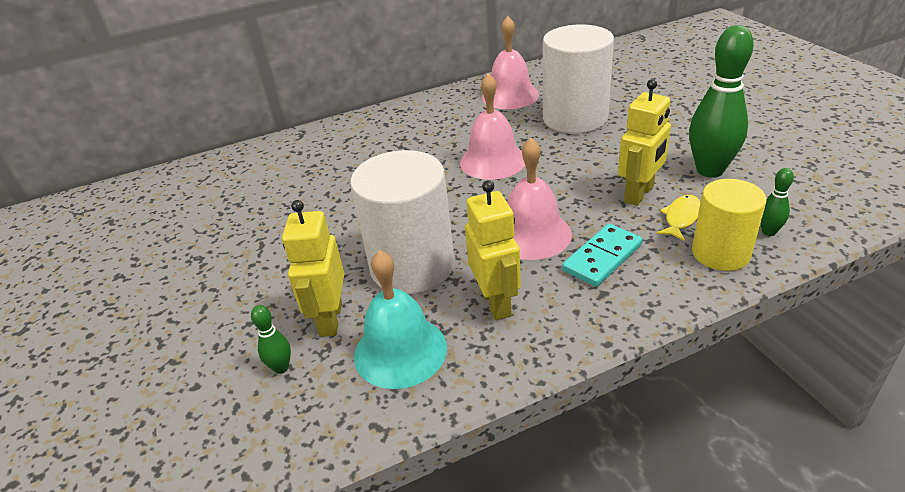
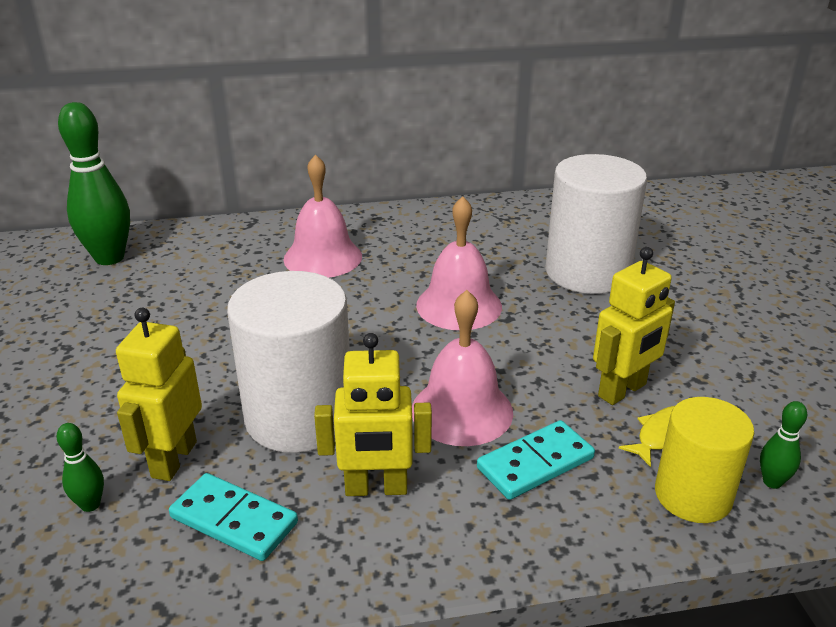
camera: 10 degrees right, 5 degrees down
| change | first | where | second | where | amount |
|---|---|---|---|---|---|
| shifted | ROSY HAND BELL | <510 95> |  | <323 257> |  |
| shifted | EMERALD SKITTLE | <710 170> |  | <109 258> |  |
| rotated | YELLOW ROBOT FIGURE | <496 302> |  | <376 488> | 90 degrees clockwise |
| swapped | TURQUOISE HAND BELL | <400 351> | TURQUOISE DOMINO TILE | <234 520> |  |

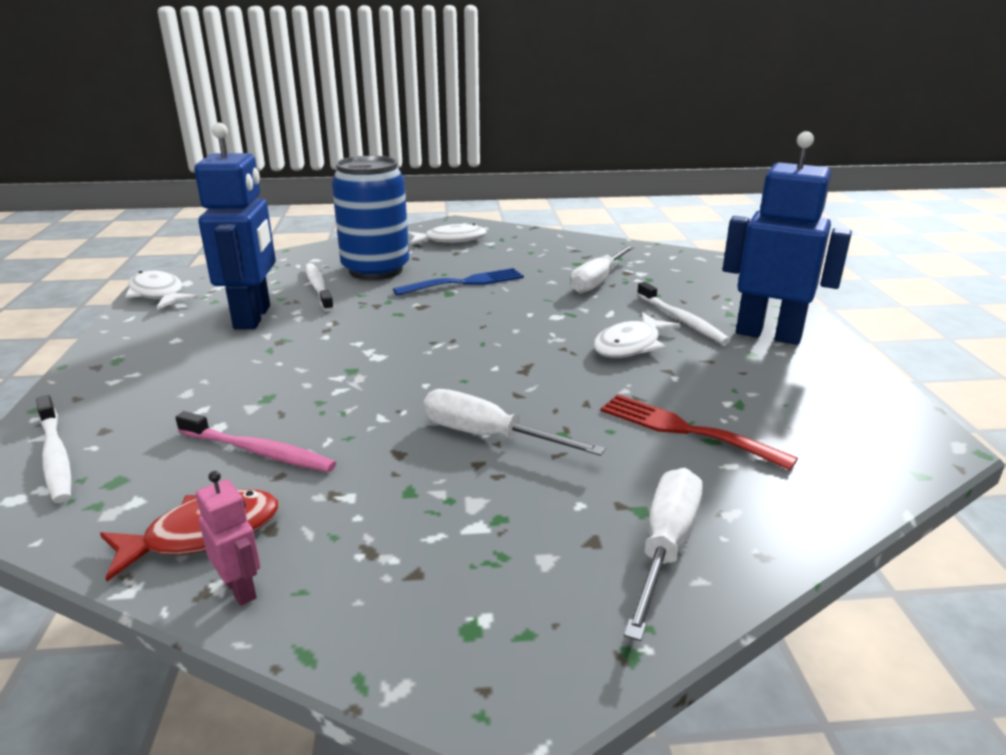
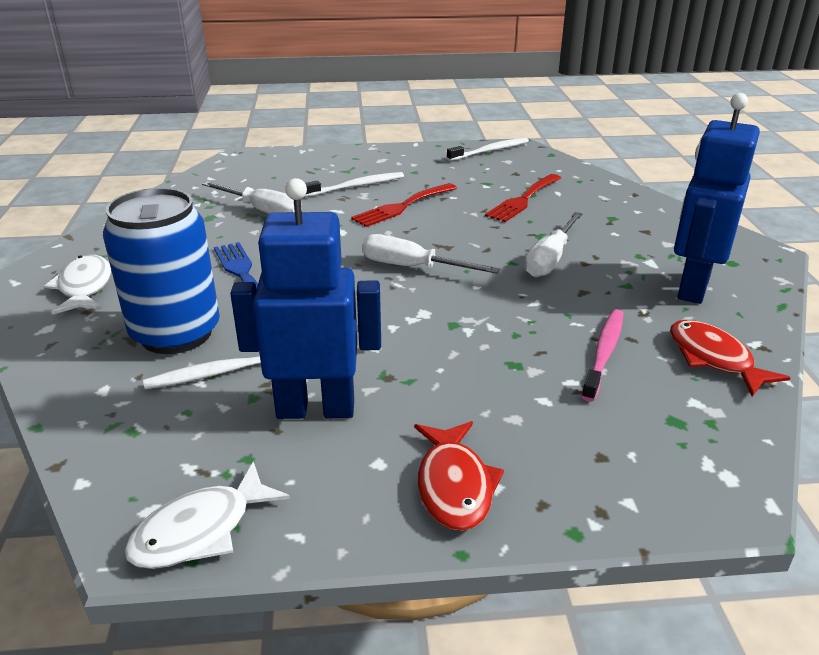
camera: 90 degrees left, 5 degrees up
| change | first | where | second | where | amount |
|---|---|---|---|---|---|
| shifted | ROYAL BLUE ROBOT FIGURE | <768 334> |  | <692 287> |  |
| swapped | WHITE TOY FISH | <630 345> | RED FORK | <402 206> |  |
| shifted | WHITE DENTAL BRUSH | <55 456> |  | <490 151> |  |
| shifted | WHITE HAND SCREWDRIVER | <665 547> |  | <412 267> |  |
| gone | ROSY ROBOT FIGURE | <241 589> |  |  |  |
| new |  |  | RED TOY FISH | <454 485> |  |

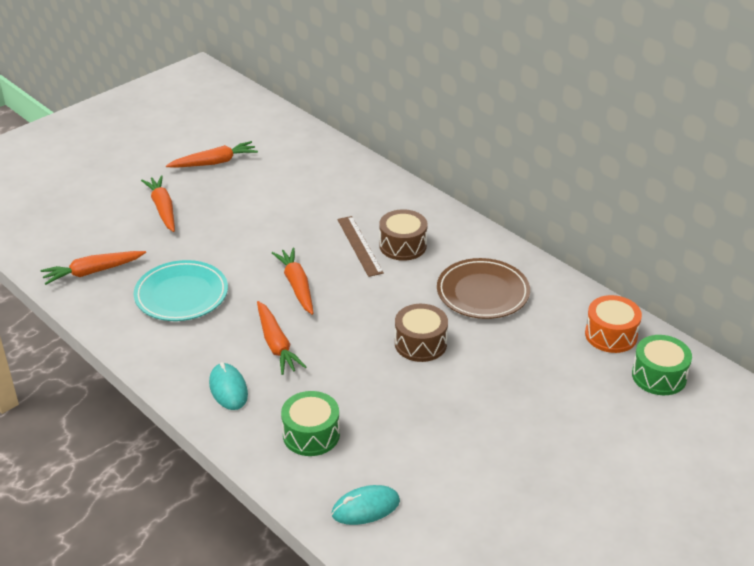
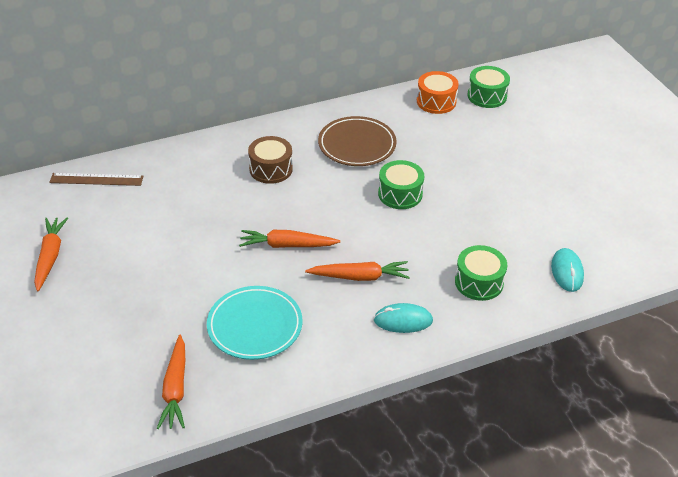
camera: 70 degrees left, 5 degrees up
| change | first | where | second | where | amount |
|---|---|---|---|---|---|
| gone | ORANGE-COLOURED TOY CARROT | <163 209> |  |  |  |
| shifted | RUSSET STRAIGHTEDGE | <359 246> |  | <96 179> |  |
| repainted | RUSSET SNARE DRUM | <420 343> | EMERALD SNARE DRUM | <400 194> |  |

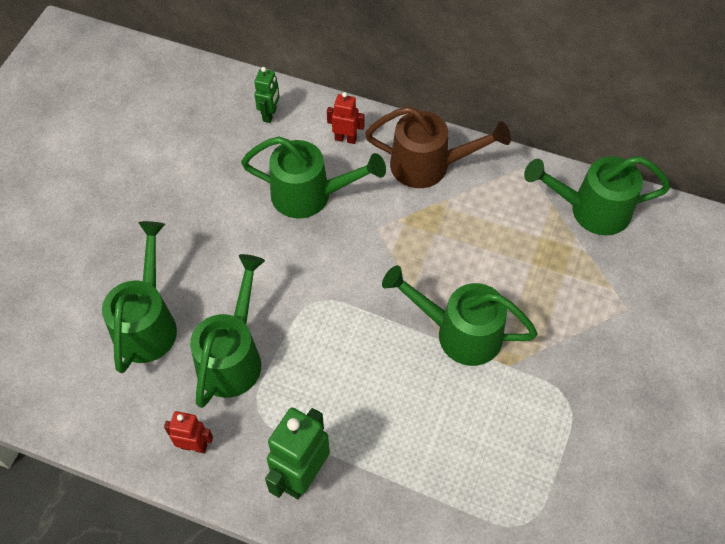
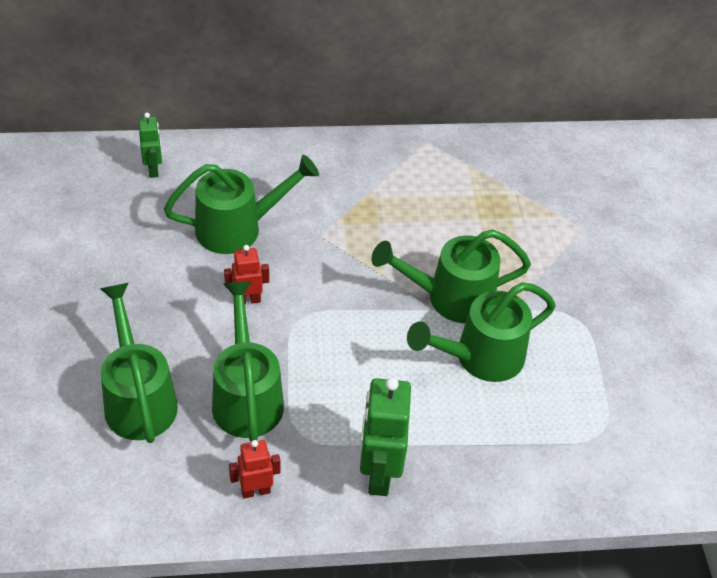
camera: 30 degrees left, 10 degrees down
| change | first | where | second | where | amount |
|---|---|---|---|---|---|
| shifted | RED ROBOT FIGURE | <345 138> |  | <247 300> |  |
| gone | RUSSET SPRINKLING CAN | <429 166> |  |  |  |
| shifted | EMERALD SPRINKLING CAN | <591 210> |  | <480 357> |  |

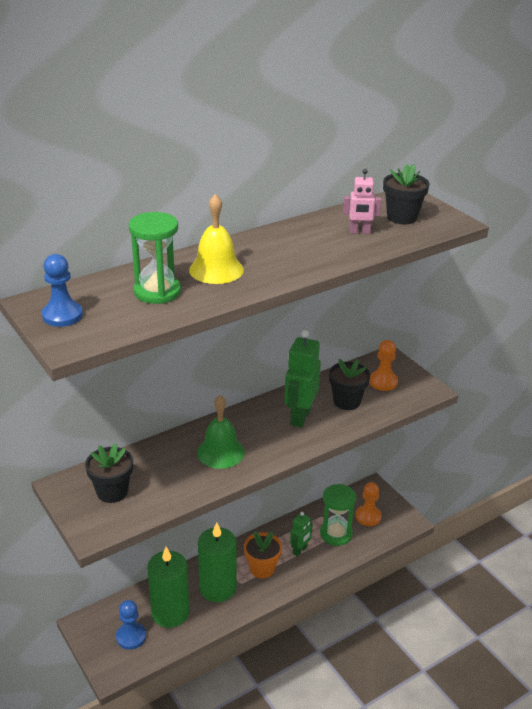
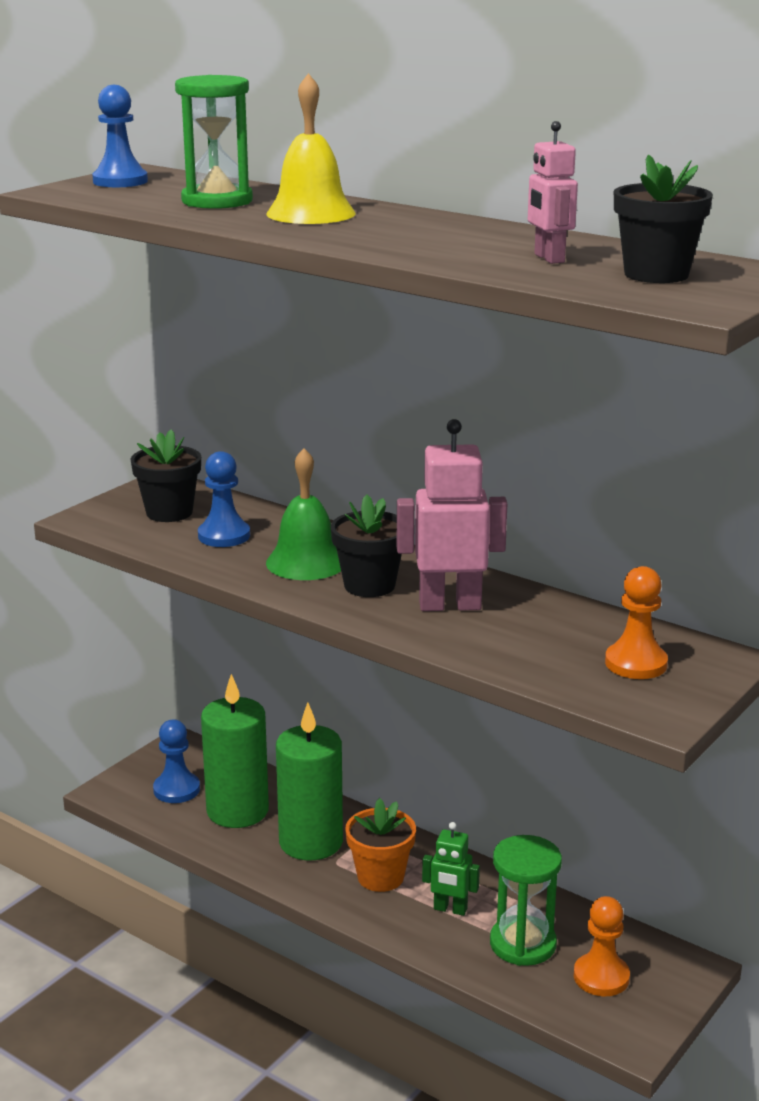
camera: 70 degrees right, 10 degrees down
| change | first | where | second | where | amount |
|---|---|---|---|---|---|
| repainted | EMERALD ROBOT FIGURE | <300 417> | ROSY ROBOT FIGURE | <450 605> |  |
| shifted | JET-BLACK FLOWER POT | <347 401> |  | <369 585> |  |
| new |  |  | ROYAL BLUE GAME PAWN | <224 536> |  |

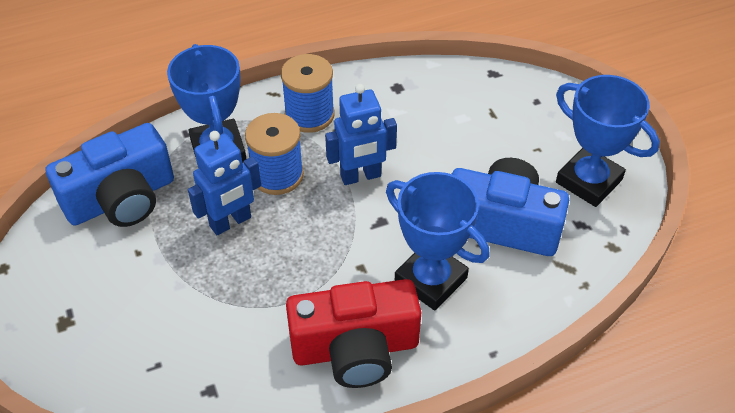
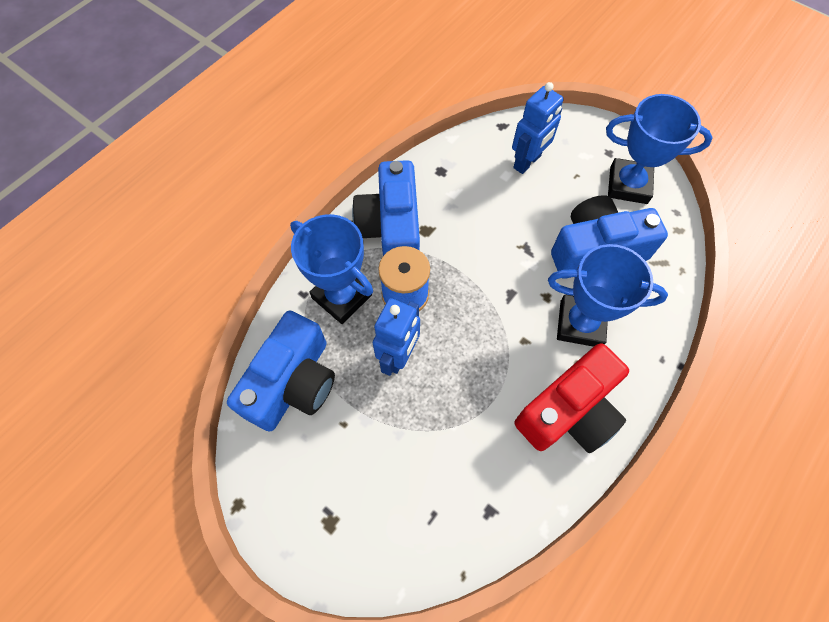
camera: 30 degrees left, 15 degrees up
| change | first | where | second | where | amount |
|---|---|---|---|---|---|
| swapped | ROYAL BLUE BOBBIN | <309 115> | ROYAL BLUE CAMERA | <391 228> |  |
| shifted | ROYAL BLUE ROBOT FIGURE | <361 176> |  | <527 162> |  |

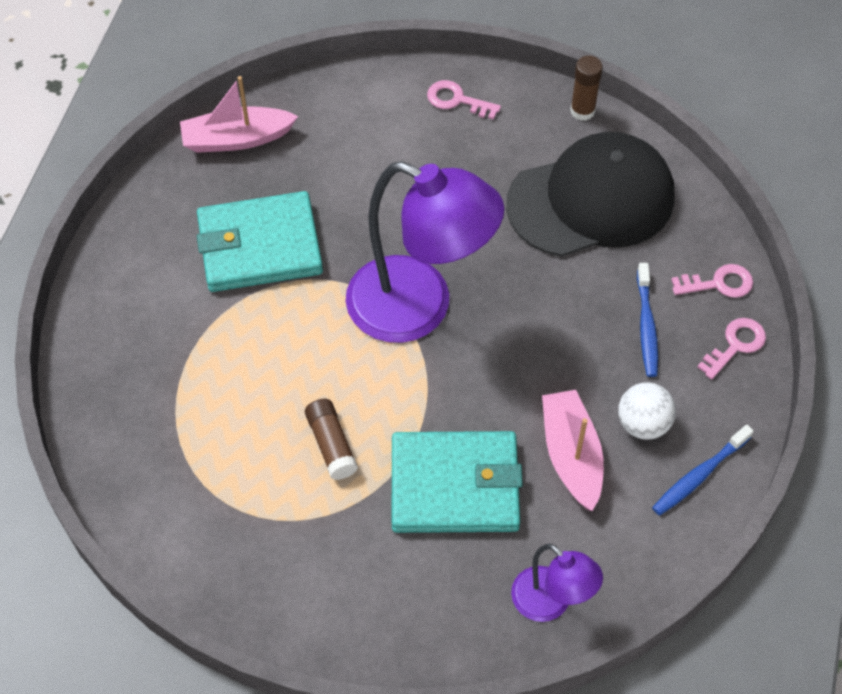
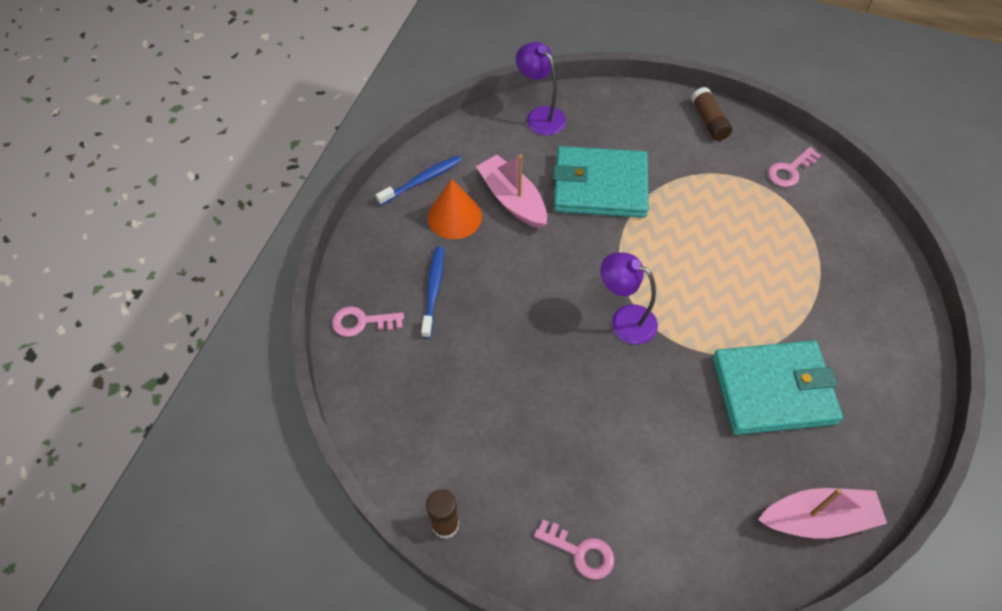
camera: 175 degrees left, 0 degrees up
| change | first | where | second | where | amount |
|---|---|---|---|---|---|
| gone | JET-BLACK PEAKED CAP | <591 200> |  |  |  |
| scaled | VIOLET DESK LAMP | <419 308> |  | <624 320> | x0.51 |
| shifted | ROSY LATCHKEY | <735 345> |  | <790 170> |  |
| swapped | WHITE BALL | <643 424> | ORANGE-COLOURED CONE SHAPE | <454 217> |  |
| rotated | ROSY TOY BOAT | <571 455> |  | <512 199> | 150 degrees clockwise |
| shifted | RUSSET STICK OF GLUE | <331 445> |  | <709 121> |  |

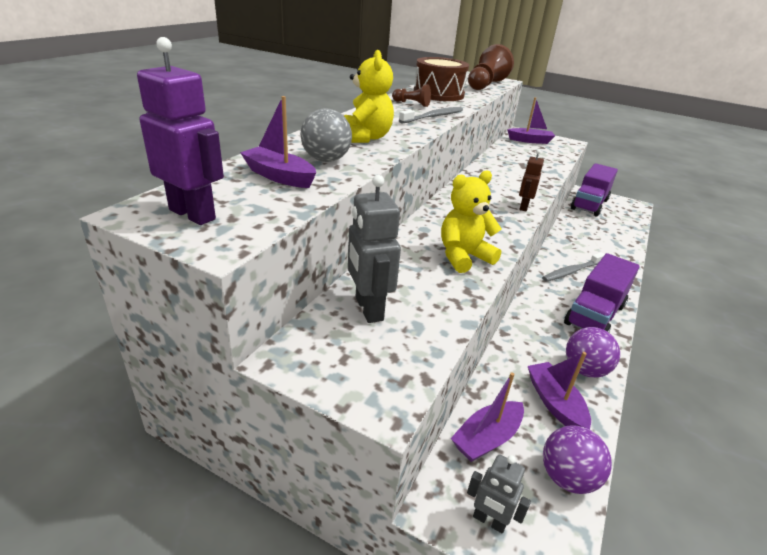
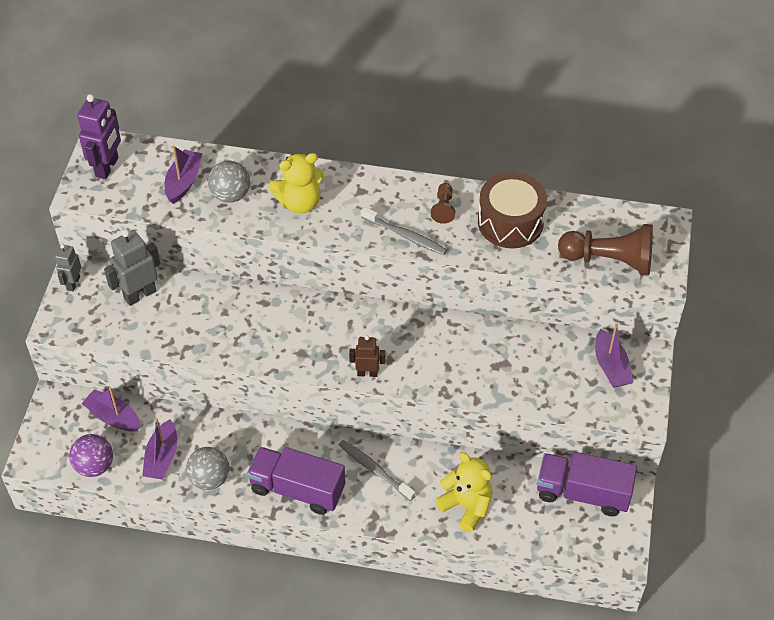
camera: 75 degrees right, 20 degrees up
| change | first | where | second | where | amount |
|---|---|---|---|---|---|
| shifted | YELLOW TEDDY | <463 257> |  | <466 506> |  |
| repainted | VIOLET BALL | <584 370> | GREY BALL | <209 478> |  |
| rotated | VIOLET TOY BOAT | <555 403> |  | <162 457> | 135 degrees clockwise |
| shifted | GREY ROBOT FIGURE | <489 521> |  | <73 283> |  |

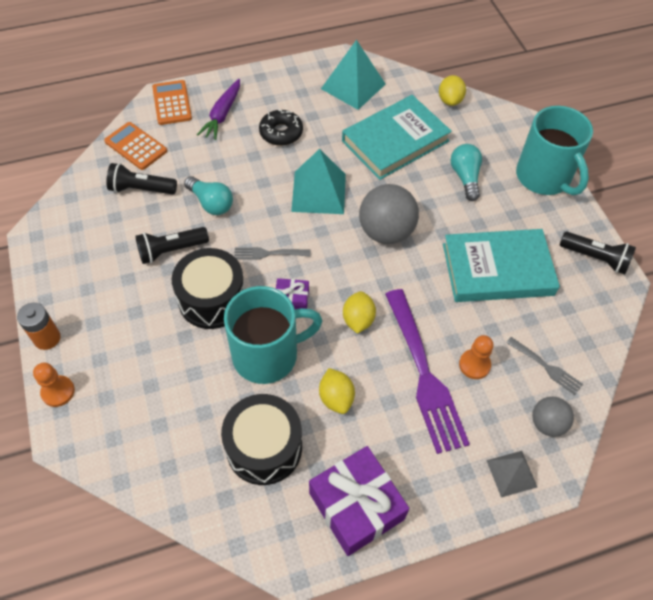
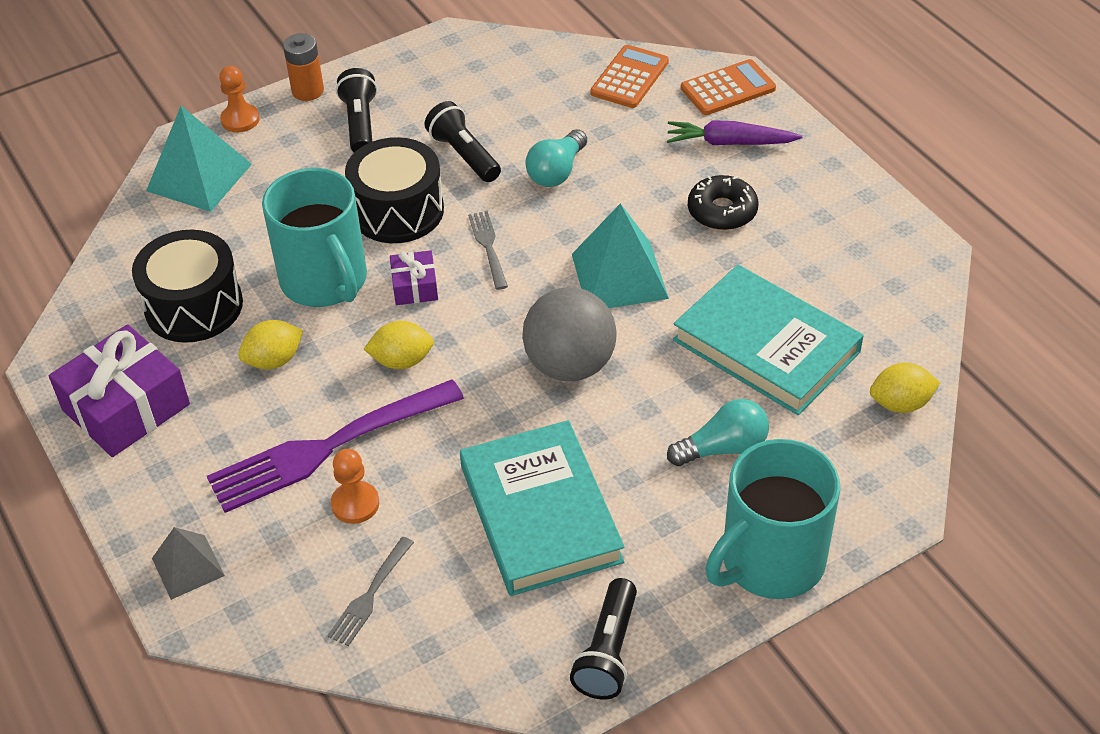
camera: 80 degrees right, 10 degrees down
| change | first | where | second | where | amount |
|---|---|---|---|---|---|
| shifted | TURQUOISE PYRAMID | <353 86> |  | <199 177> |  |
| shifted | JET-BLACK FLASHLIGHT | <141 189> |  | <360 123> |  |
| gone | GREY BALL | <547 423> |  |  |  |

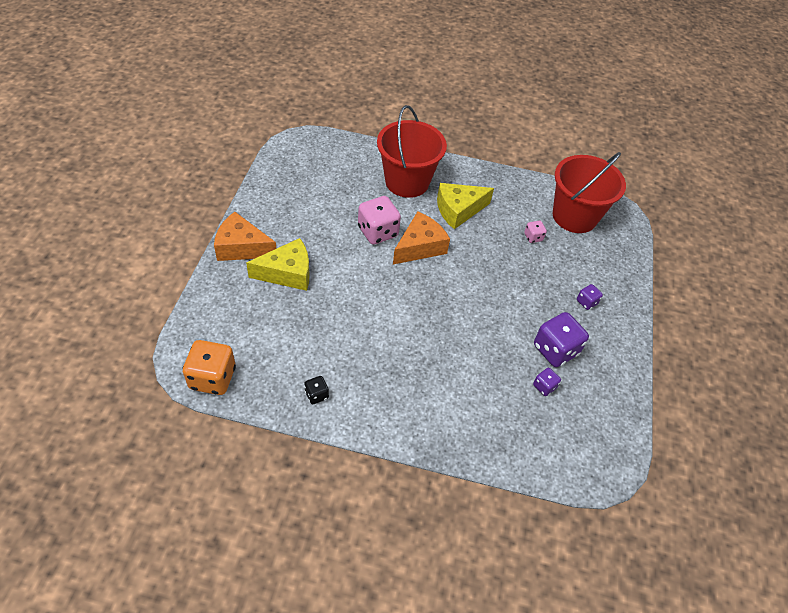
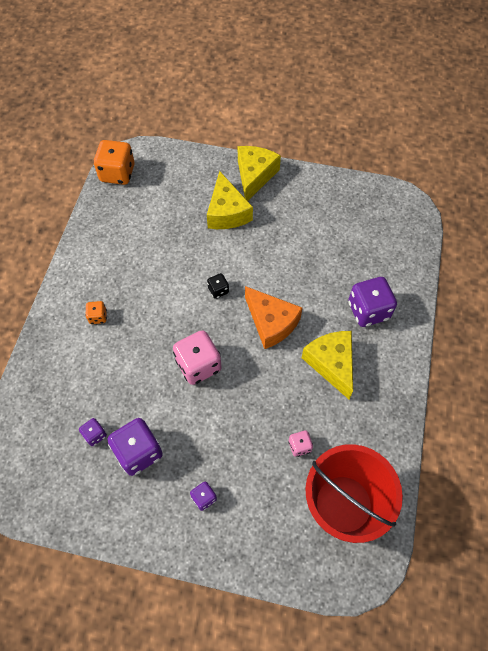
camera: 95 degrees right, 10 degrees up
| change | first | where | second | where | amount |
|---|---|---|---|---|---|
| swapped | RED PAIL | <407 181> | VIOLET DIE | <368 310> |  |
| shifted | ROSY DIE | <378 232> |  | <198 365> |  |
| repainted | ORANGE-COLOURED PIECE OF CHEESE | <242 247> | YELLOW PIECE OF CHEESE | <254 176> |  |
| shifted | JET-BLACK DIE | <316 395> |  | <218 290> |  |
| new |  |  | ORANGE-COLOURED DIE | <98 317> |  |

